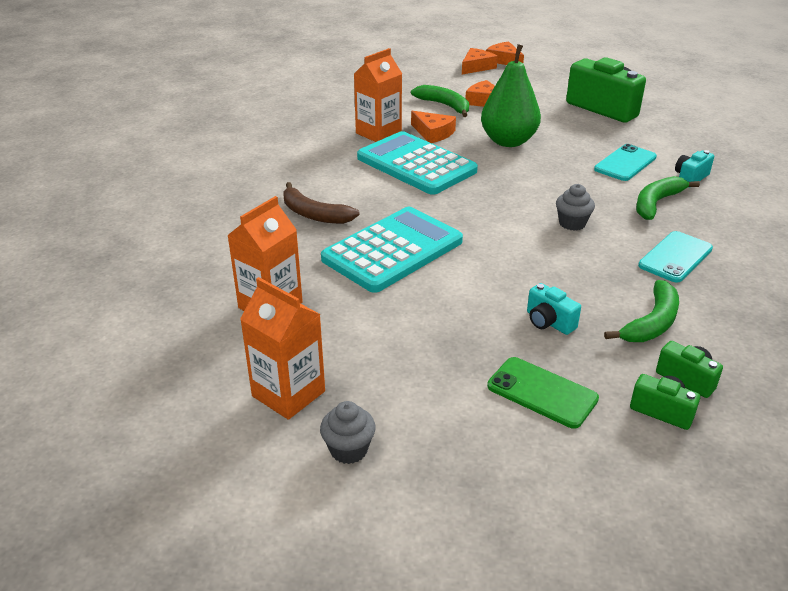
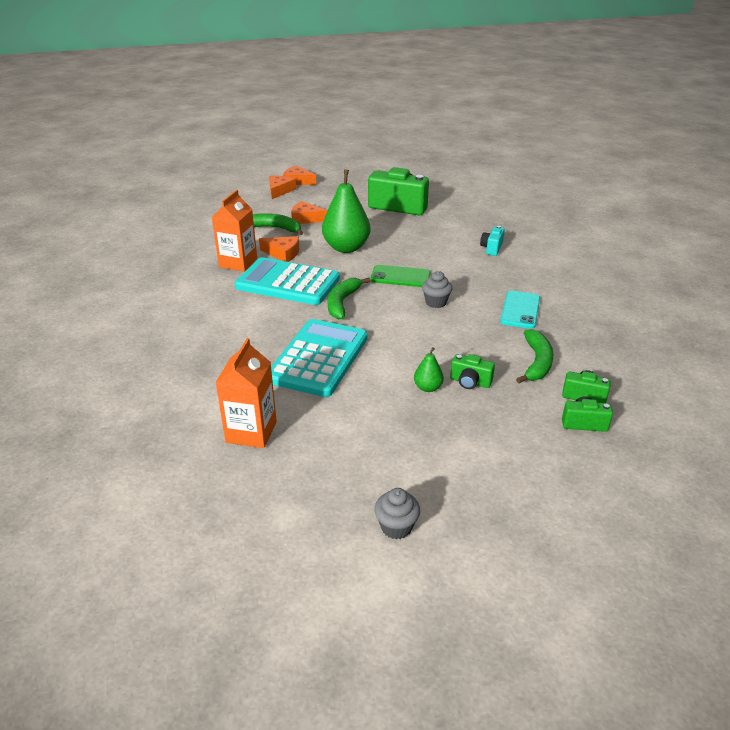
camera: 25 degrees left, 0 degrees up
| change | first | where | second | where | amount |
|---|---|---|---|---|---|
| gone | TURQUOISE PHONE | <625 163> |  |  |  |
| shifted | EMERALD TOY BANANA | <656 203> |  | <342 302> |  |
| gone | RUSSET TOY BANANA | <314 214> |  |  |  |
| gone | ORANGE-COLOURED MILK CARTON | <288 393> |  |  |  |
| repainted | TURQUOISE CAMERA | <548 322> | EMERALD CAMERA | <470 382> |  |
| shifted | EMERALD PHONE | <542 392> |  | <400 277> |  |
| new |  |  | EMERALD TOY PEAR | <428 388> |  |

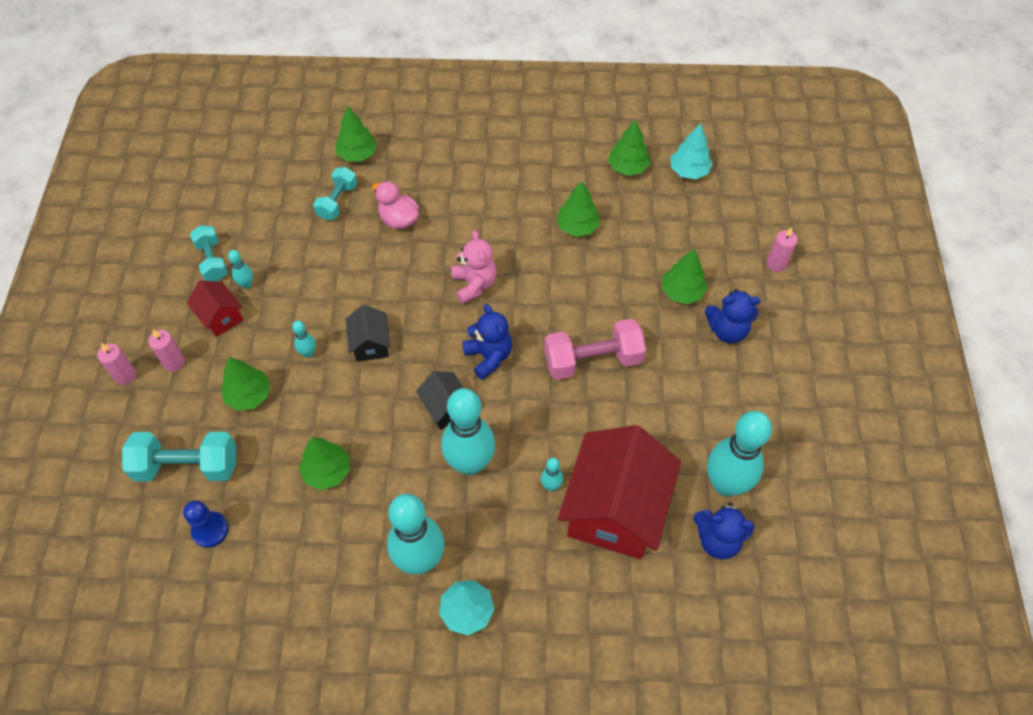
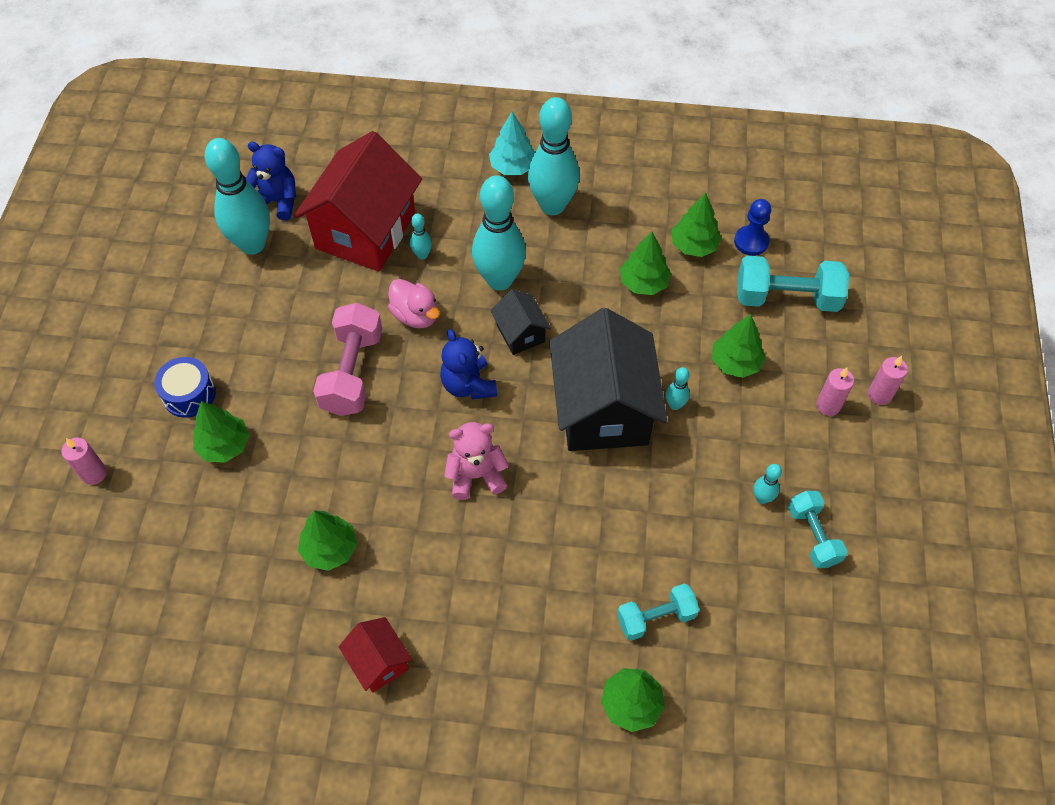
camera: 175 degrees left, 0 degrees up
| change | first | where | second | where | amount |
|---|---|---|---|---|---|
| shifted | EMERALD FIR TREE | <627 167> |  | <694 245> |  |
| gone | TURQUOISE FIR TREE | <689 171> |  |  |  |
| rotated | TURQUOISE DUMBBELL | <337 201> |  | <655 617> | 45 degrees clockwise |
| shifted | ROSY DUCK | <398 219> |  | <415 315> |  |
| rotated | ROSY TEDDY | <474 284> |  | <476 475> | 90 degrees clockwise |
| shifted | RED COTTAGE | <220 317> |  | <379 662> |  |
| swapped | ROYAL BLUE TEDDY | <727 330> | ROYAL BLUE SNARE DRUM | <189 394> |  |
| scaled | JET-BLACK COTTAGE | <371 344> |  | <603 409> | x2.15 |
| rotated | ROSY DUMBBELL | <593 360> |  | <352 372> | 75 degrees counterclockwise |

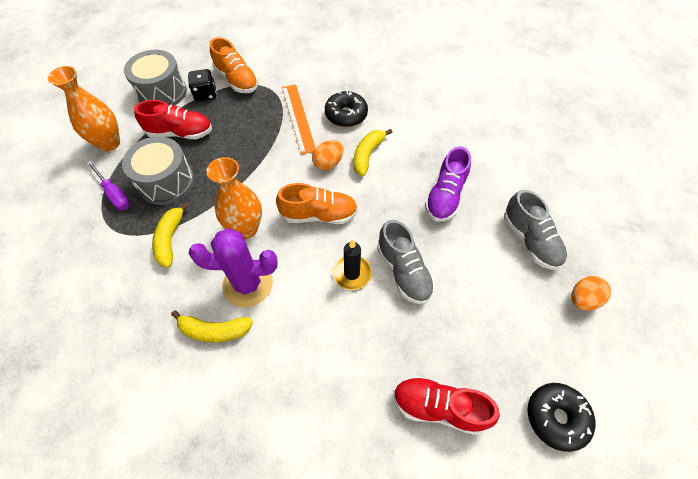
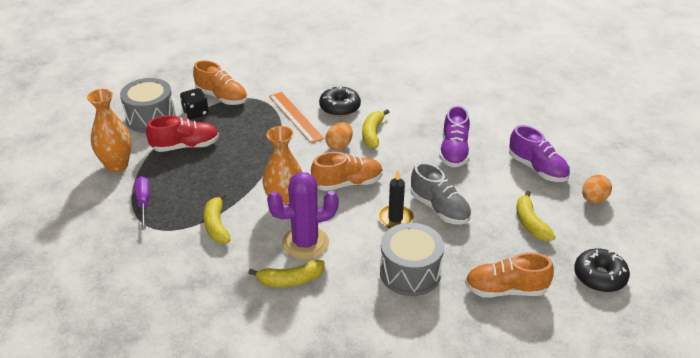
camera: 15 degrees left, 20 degrees down
| change | first | where | second | where | amount |
|---|---|---|---|---|---|
| shifted | GREY SNARE DRUM | <166 182> |  | <410 273> |  |
| rotated | VIOLET HAND SCREWDRIVER | <114 194> |  | <143 202> | 135 degrees counterclockwise |
| repainted | GREY SHOE | <530 240> | VIOLET SHOE | <537 168> |  |
| repainted | RED SHOE | <439 407> | ORANGE-COLOURED SHOE | <505 290> |  |
| new |  |  | YELLOW TOY BANANA | <530 223> |  |

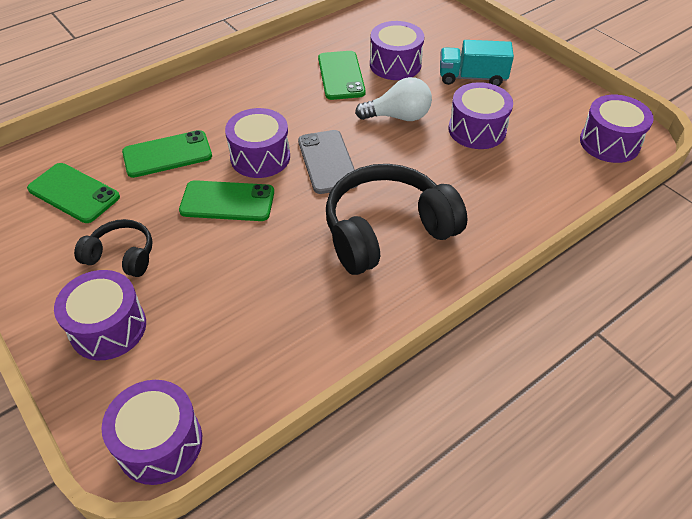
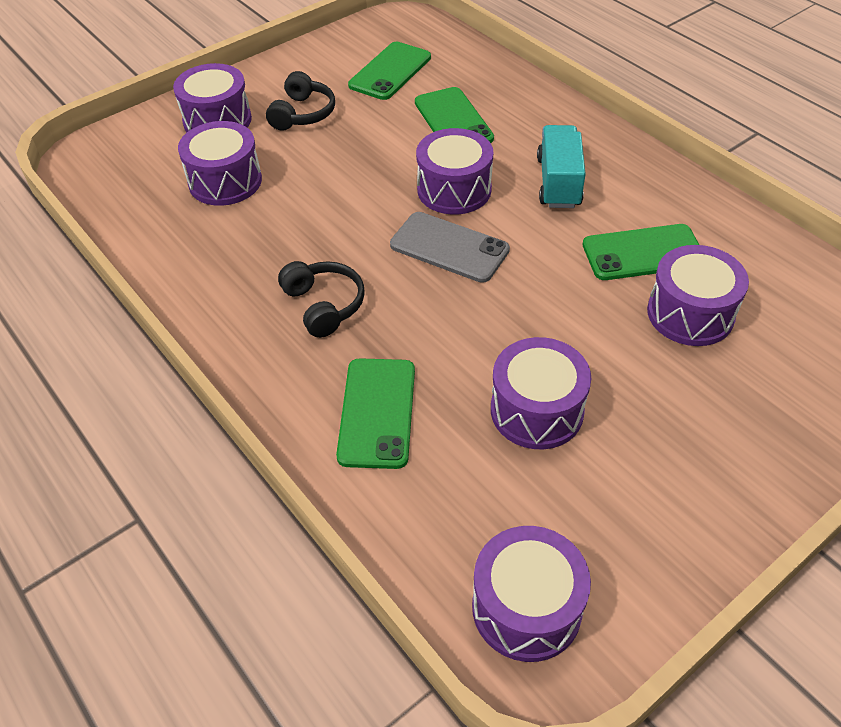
camera: 90 degrees right, 0 degrees up
| change | first | where | second | where | amount |
|---|---|---|---|---|---|
| shifted | TURQUOISE TRUCK | <472 77> |  | <558 182> |  |
| gone | WHITE BULB | <398 116> |  |  |  |
| rotated | GREY PHONE | <327 162> |  | <449 247> | 45 degrees clockwise |
| scaled | JET-BLACK HEADPHONES | <387 231> |  | <324 305> | x0.52 |
| shifted | EMERALD PHONE | <227 201> |  | <377 412> |  |
| shifted | VIOLET SNARE DRUM | <160 443> |  | <225 181> |  |

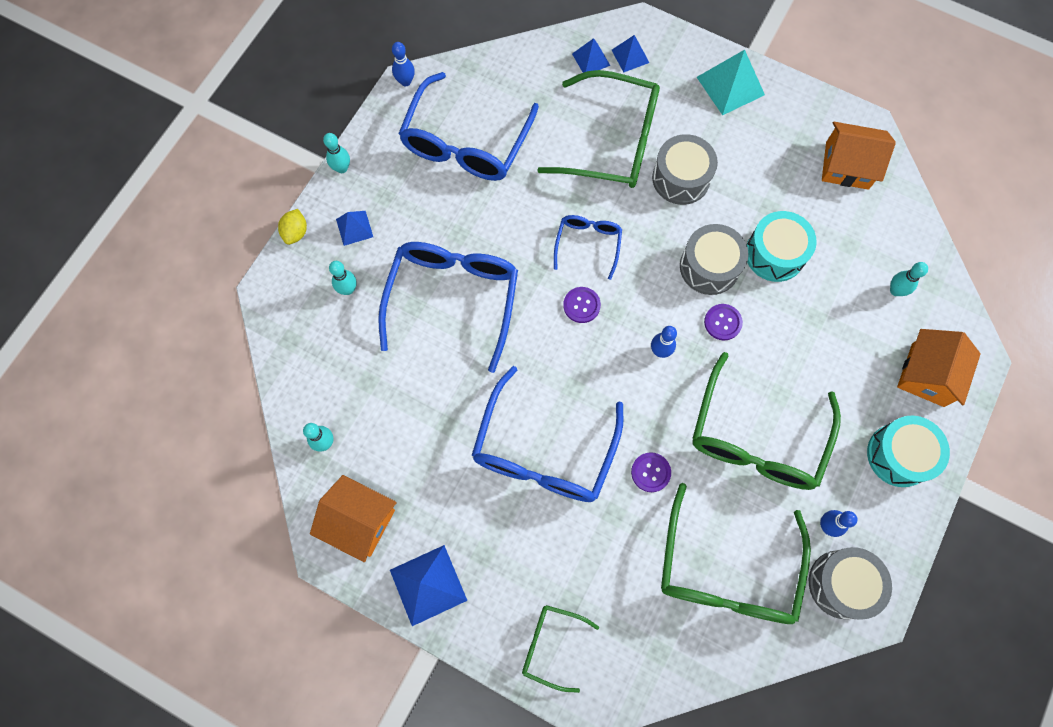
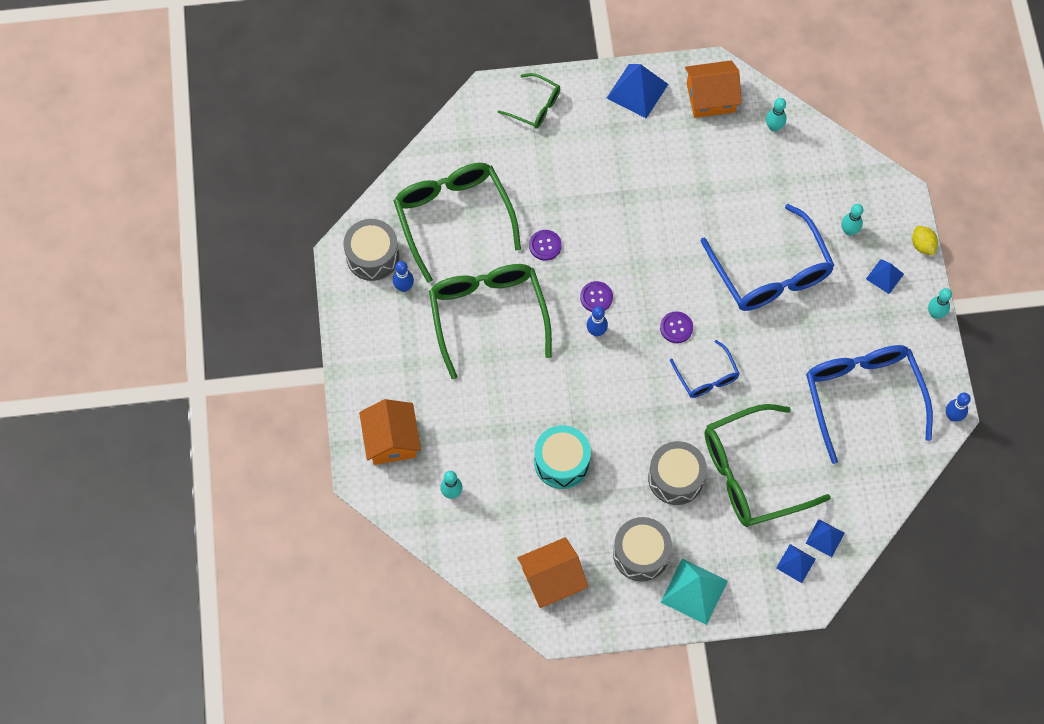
camera: 145 degrees right, 5 degrees down
| change | first | where | second | where | amount |
|---|---|---|---|---|---|
| shifted | GREY SNARE DRUM | <709 267> |  | <641 554> |  |
| shifted | VIOLET SHIRT BUTTON | <722 322> |  | <596 297> |  |
| gone | ROYAL BLUE GLASSES | <544 451> |  |  |  |
| gone | TURQUOISE SNARE DRUM | <899 455> |  |  |  |
| rotated | EMERALD GLASSES | <551 645> |  | <535 106> | 45 degrees clockwise |

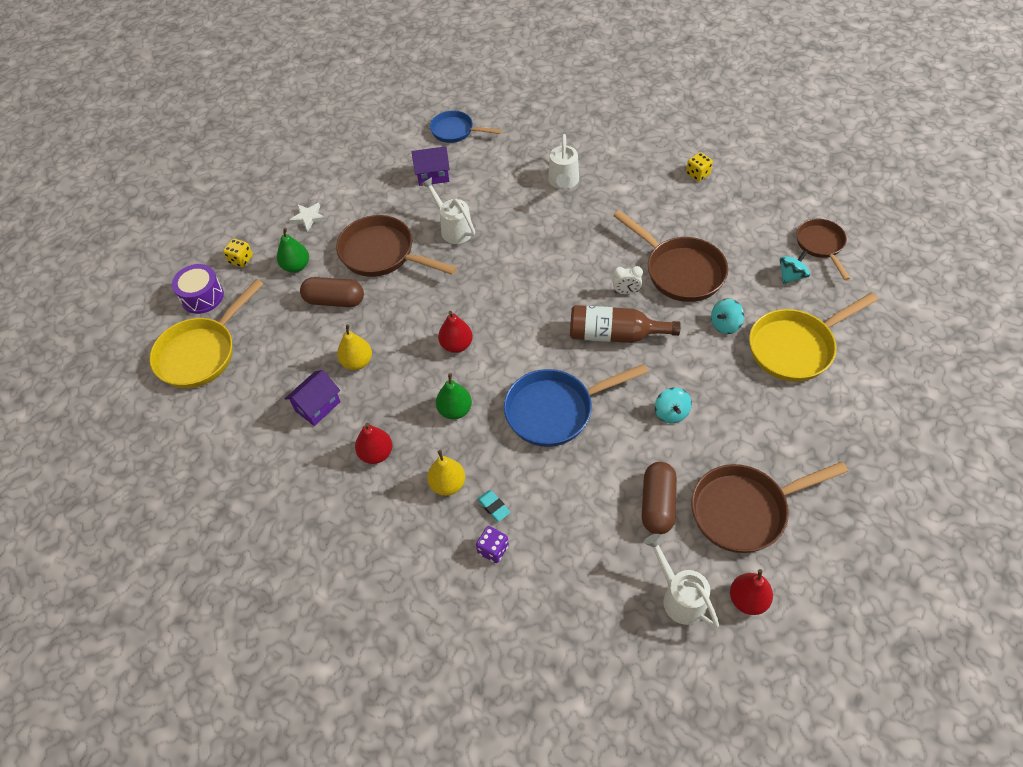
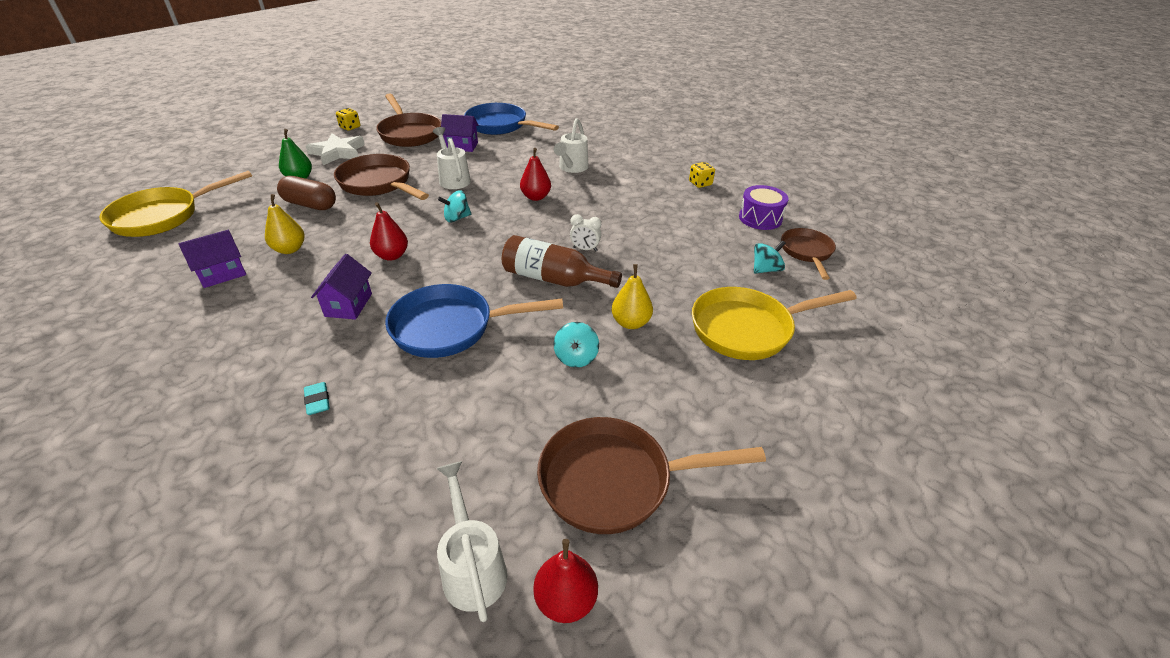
camera: 10 degrees right, 15 degrees down
| change | first | where | second | where | amount |
|---|---|---|---|---|---|
| scaled | ROYAL BLUE SKILLET | <455 131> |  | <500 126> | x1.60 |
| scaled | WHITE STAR SHAPE | <308 218> |  | <337 152> | x1.69 |
| shifted | RUSSET SKILLET | <680 271> |  | <409 133> |  |
| shifted | YELLOW DIE | <241 259> |  | <350 127> |  |
| shifted | VIOLET SNARE DRUM | <202 296> |  | <760 218> |  |
| shifted | TURQUOISE SPINNING TOP | <725 324> |  | <457 218> |  |
| swapped | EMERALD TOY PEAR | <455 410> | VIOLET COTTAGE | <348 305> |  |
| shifted | RED TOY PEAR | <376 453> |  | <536 197> |  |
| shifted | YELLOW TOY PEAR | <448 484> |  | <631 323> |  |
| gone | RUSSET PILL SHAPE | <657 504> |  |  |  |
| gone | VIOLET DIE | <493 549> |  |  |  |

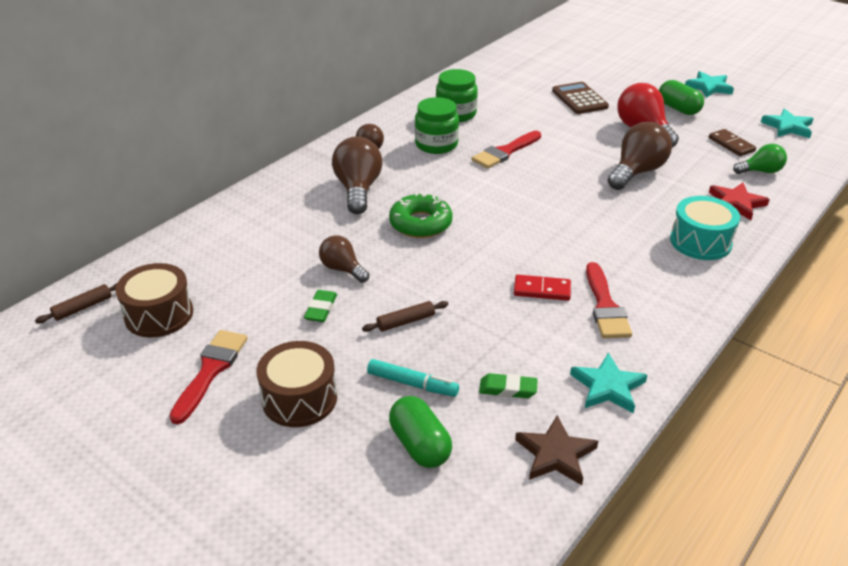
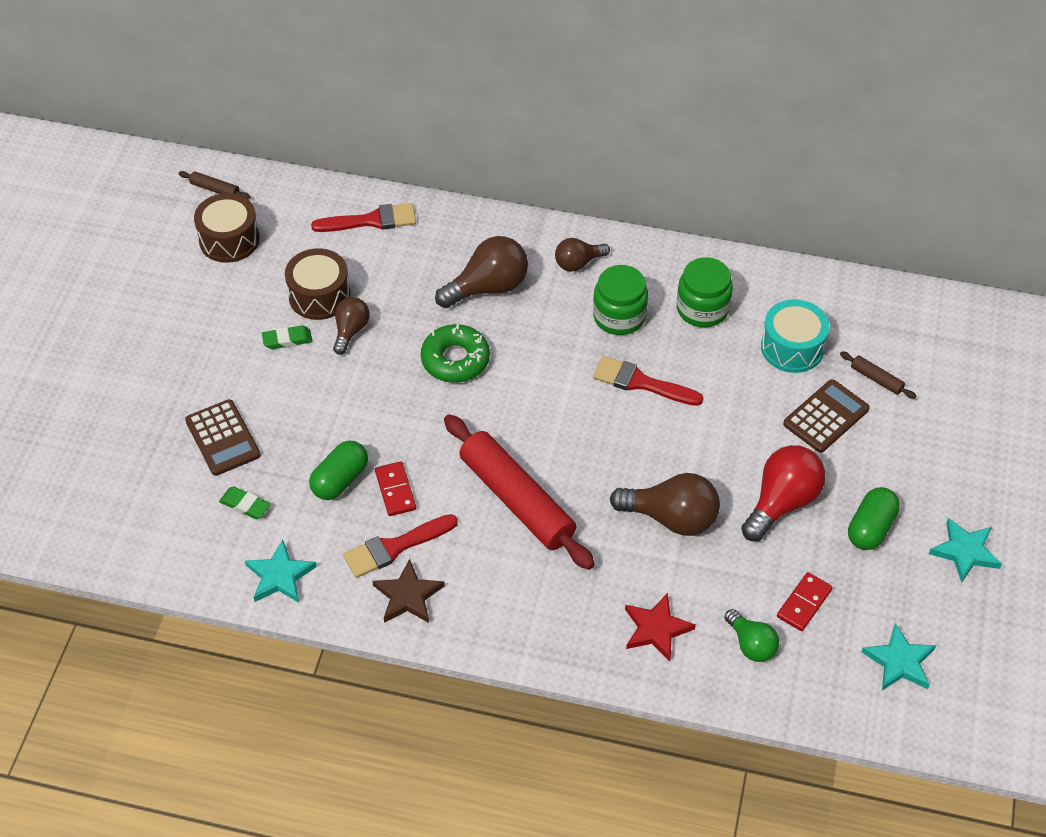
camera: 65 degrees right, 15 degrees up
| change | first | where | second | where | amount |
|---|---|---|---|---|---|
| repainted | RUSSET DOMINO TILE | <731 144> | RED DOMINO TILE | <804 603> |  |
| shifted | TURQUOISE SNARE DRUM | <700 242> |  | <792 347> |  |
| shifted | RUSSET DOUGH ROLLER | <406 321> |  | <876 379> |  |
| shifted | RED PAINT BRUSH | <211 370> |  | <371 220> |  |
| shifted | RUSSET SNARE DRUM | <299 398> |  | <319 296> |  |
| swapped | TURQUOISE MARKER | <412 383> | RUSSET CALCULATOR | <223 438> |  |
| rotated | EMERALD GUM ERASER | <508 389> |  | <245 505> | 45 degrees counterclockwise |
| shifted | EMERALD PILL SHAPE | <420 445> |  | <340 480> |  |
| shifted | RUSSET STAR SHAPE | <555 454> |  | <408 596> |  |
| new |  |  | RED DOUGH ROLLER | <516 500> |  |

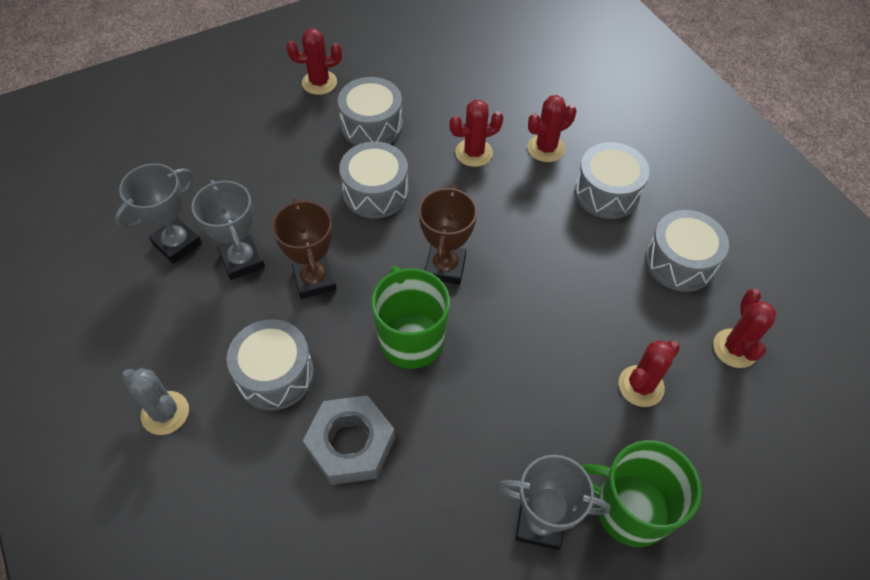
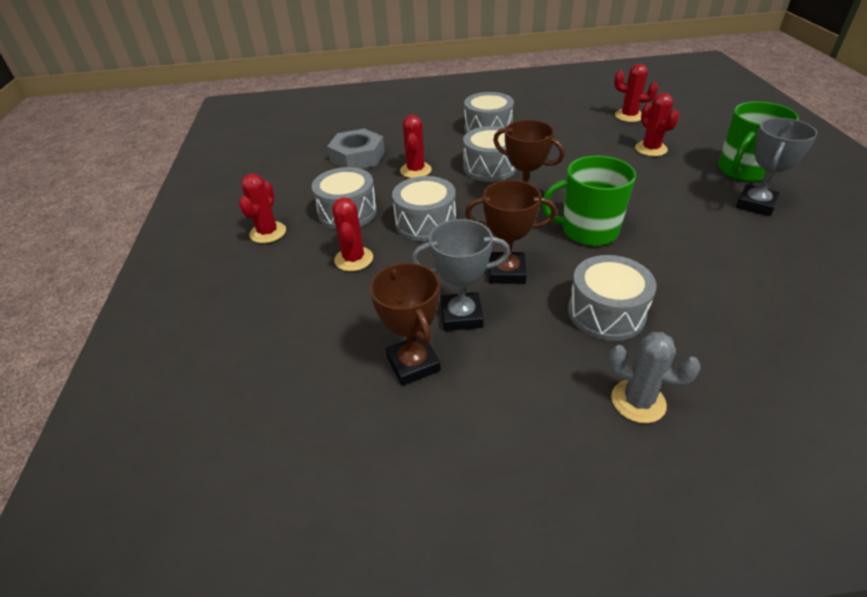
camera: 65 degrees left, 15 degrees down
| change | first | where | second | where | amount |
|---|---|---|---|---|---|
| shifted | RED PRICKLY PLANT | <546 148> |  | <354 259> |  |
| repainted | GREY AWARD CUP | <177 243> | RUSSET AWARD CUP | <413 364> |  |
| shifted | GREY SNARE DRUM | <679 262> |  | <490 167> |  |
| rotated | GREY PRICKLY PLANT | <165 413> |  | <638 401> | 60 degrees clockwise |
| shifted | GREY NUT | <350 444> |  | <357 157> |  |

